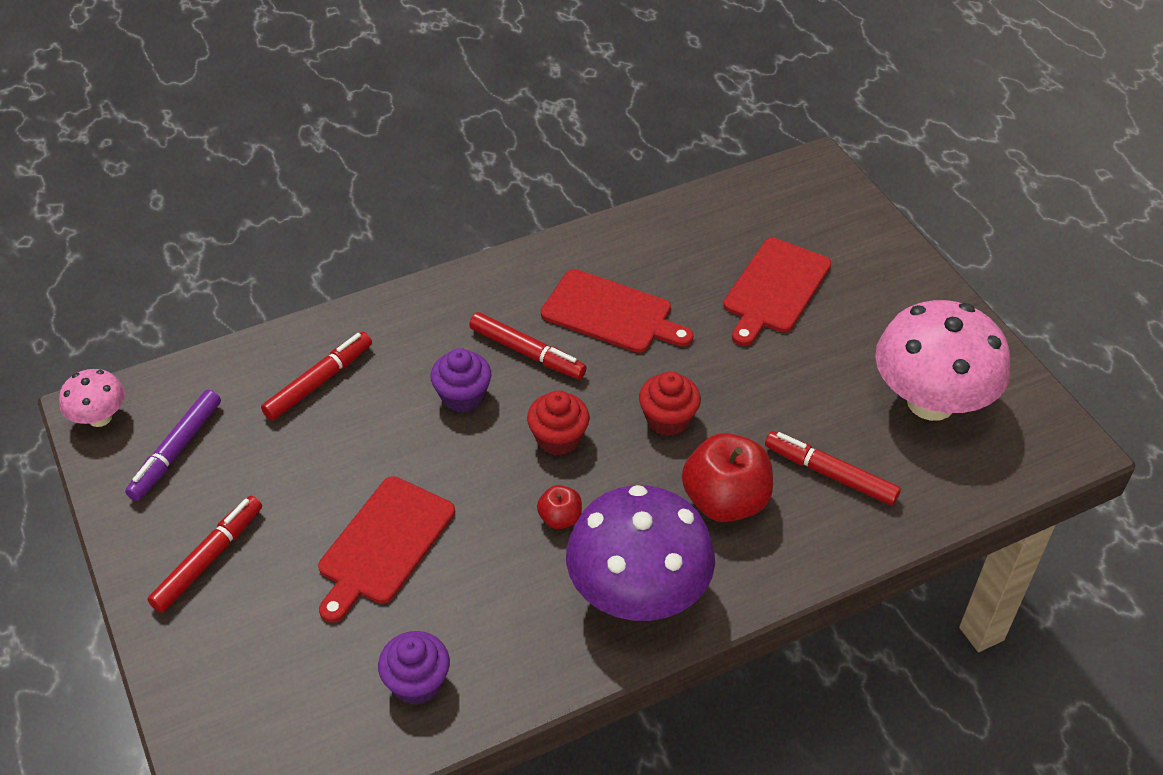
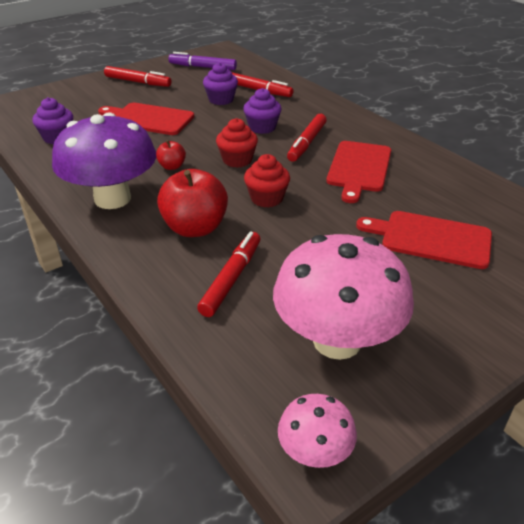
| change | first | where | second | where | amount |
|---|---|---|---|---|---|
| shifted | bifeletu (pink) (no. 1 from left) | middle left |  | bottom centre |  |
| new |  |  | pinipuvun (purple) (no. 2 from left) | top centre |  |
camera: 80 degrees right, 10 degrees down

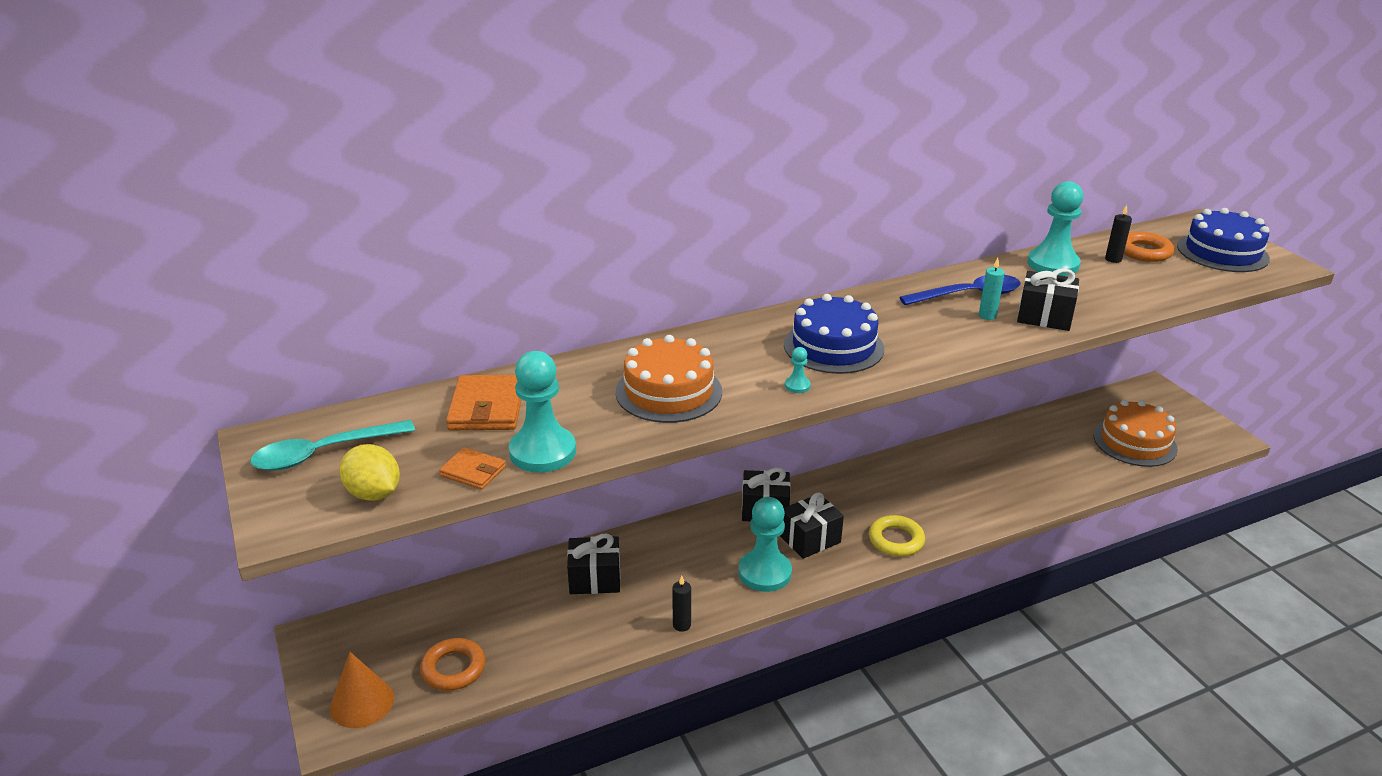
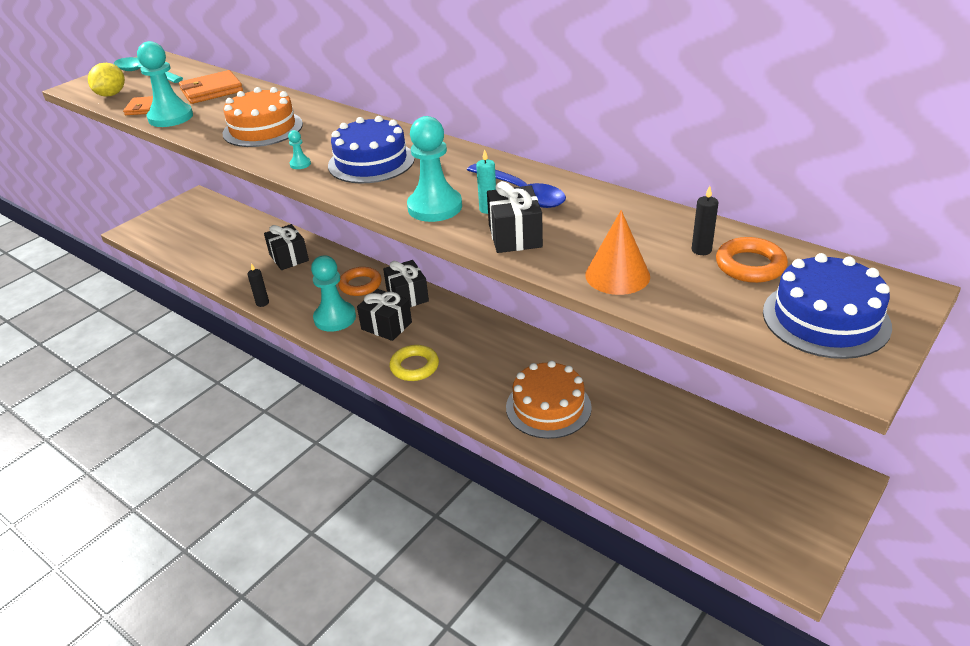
| change | first | where | second | where | amount |
|---|---|---|---|---|---|
| shifted | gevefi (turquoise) (no. 4 from left) | top right |  | top centre |  |
| shifted | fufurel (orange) (no. 2 from left) | middle right |  | centre |  |
| shifted | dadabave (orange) (no. 1 from left) | bottom left |  | centre |  |
| shifted | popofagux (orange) | bottom left |  | centre |  |
camera: 65 degrees right, 5 degrees up

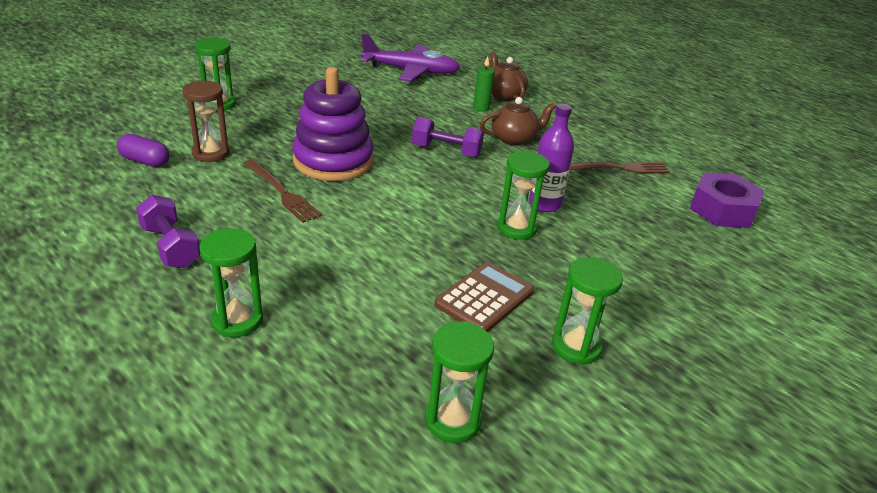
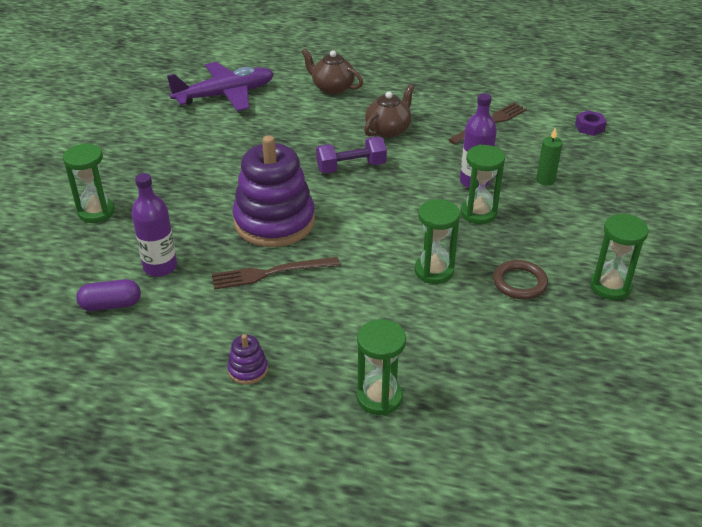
| change | first | where | second | where | amount |
|---|---|---|---|---|---|
| shifted | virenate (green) | top centre |  | top right |  |
| swapped | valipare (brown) | top left | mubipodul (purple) (no. 1 from left) | middle left |  |
| rotated | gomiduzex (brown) (no. 1 from left) | middle left |  | centre | 150 degrees clockwise |
| scaled | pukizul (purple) | middle right |  | top right | x0.51 |
| swapped | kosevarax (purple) (no. 1 from left) | middle left | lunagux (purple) (no. 1 from left) | bottom centre |  |
| swapped | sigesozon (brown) | centre | dadabave (brown) | middle right |  |
| shifted | valipare (green) (no. 3 from left) | bottom centre |  | centre |  |
camera: 30 degrees left, 5 degrees up

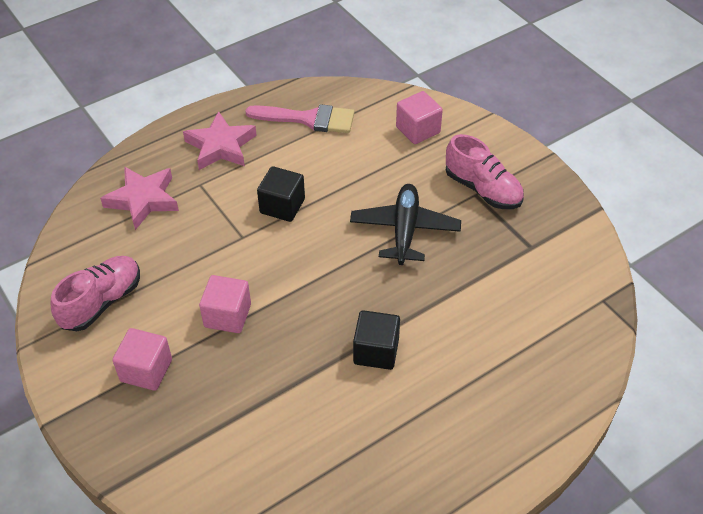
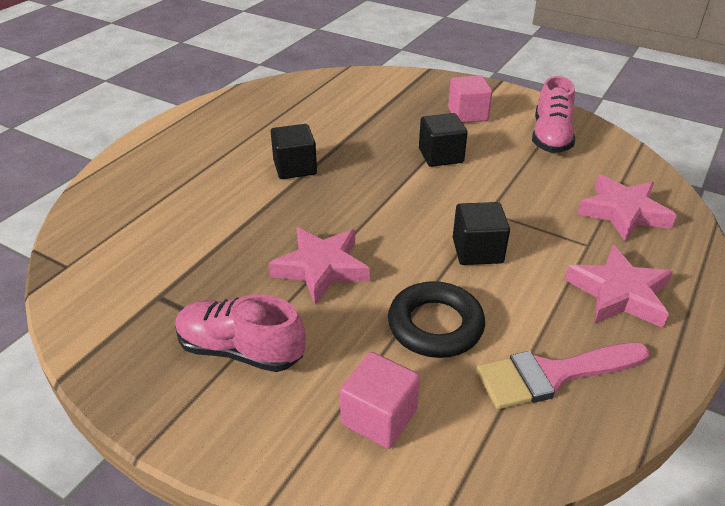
| change | first | where | second | where | amount |
|---|---|---|---|---|---|
| swapped | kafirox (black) | centre | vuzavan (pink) (no. 1 from left) | centre |  |
| repainted | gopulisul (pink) (no. 2 from left) | middle left | gopulisul (black) (no. 2 from left) | top centre |  |
| new |  |  | dadabave (black) | centre |  |
camera: 155 degrees right, 10 degrees down

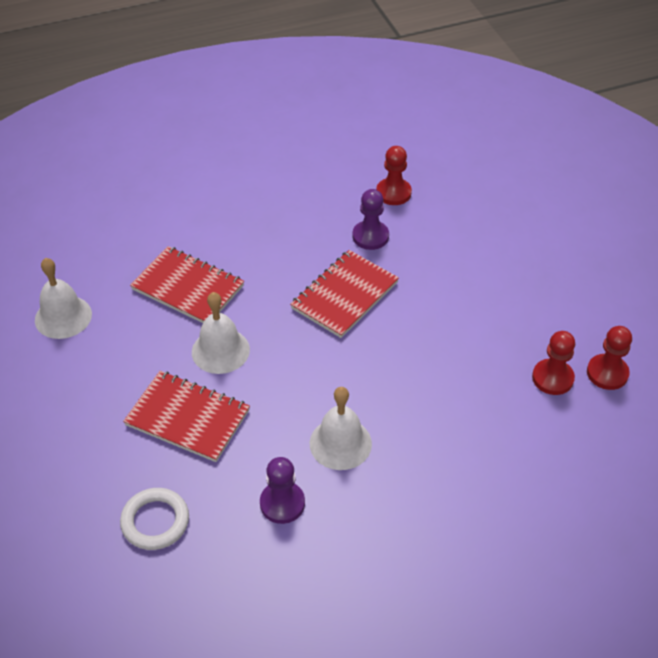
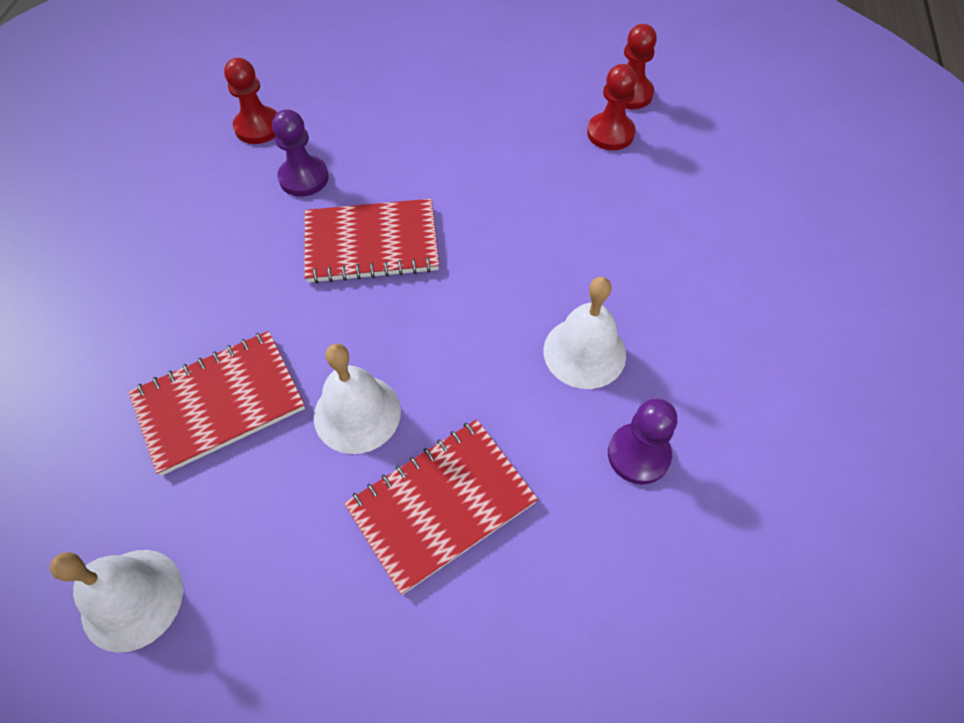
| change | first | where | second | where | amount |
|---|---|---|---|---|---|
| rotated | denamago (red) (no. 3 from left in the first image) | centre | denamago (red) (no. 2 from left) | centre | 75 degrees counterclockwise |
| gone | dadabave (white) | bottom left |  |  |  |
camera: 60 degrees left, 10 degrees up

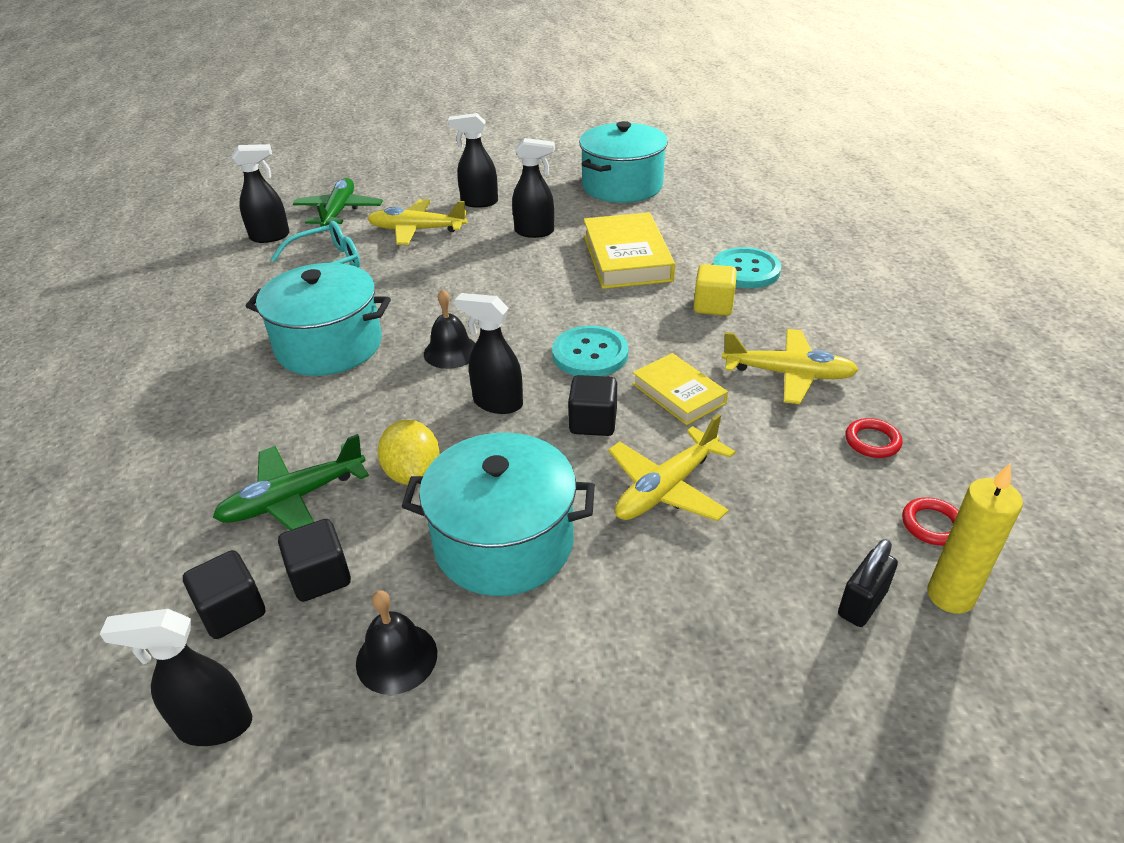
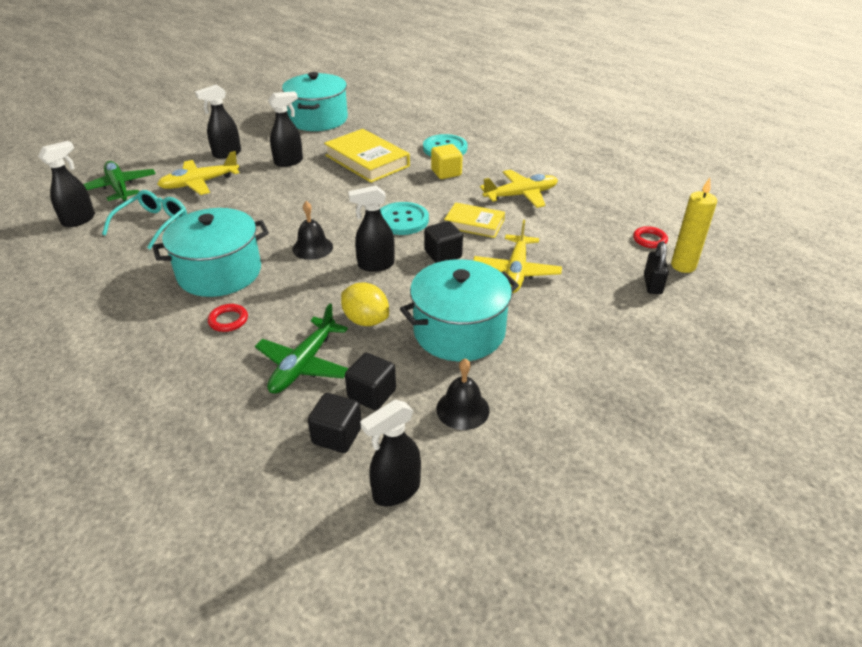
| change | first | where | second | where | amount |
|---|---|---|---|---|---|
| shifted | dadabave (red) (no. 1 from left) | middle right |  | middle left |  |
camera: 35 degrees left, 0 degrees up

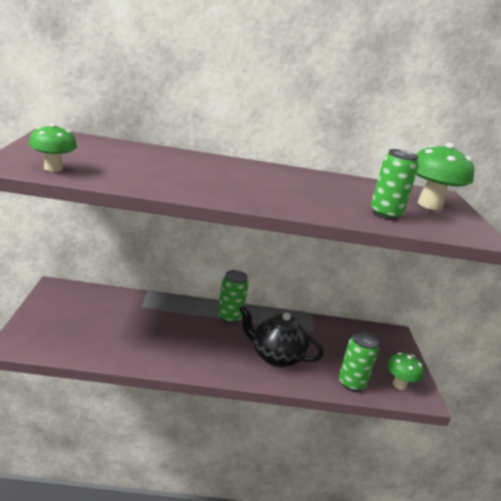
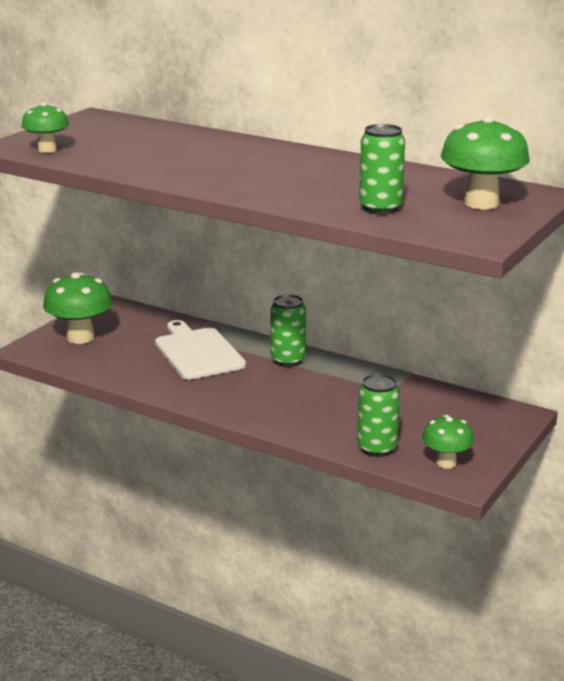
| change | first | where | second | where | amount |
|---|---|---|---|---|---|
| gone | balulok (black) | bottom centre |  |  |  |
| new |  |  | bifeletu (green) (no. 2 from left) | middle left |  |
| new |  |  | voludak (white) | centre |  |
camera: 35 degrees right, 0 degrees up

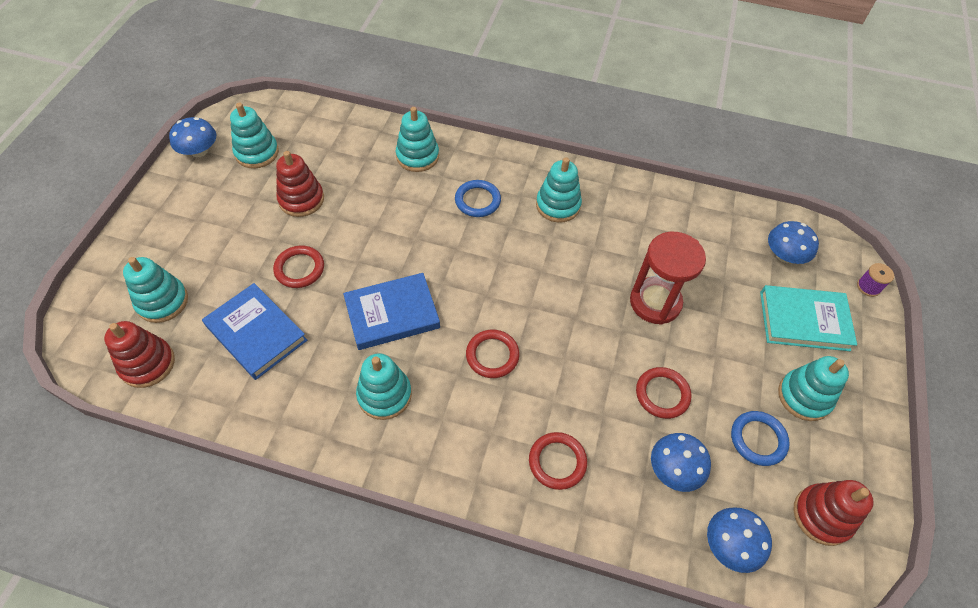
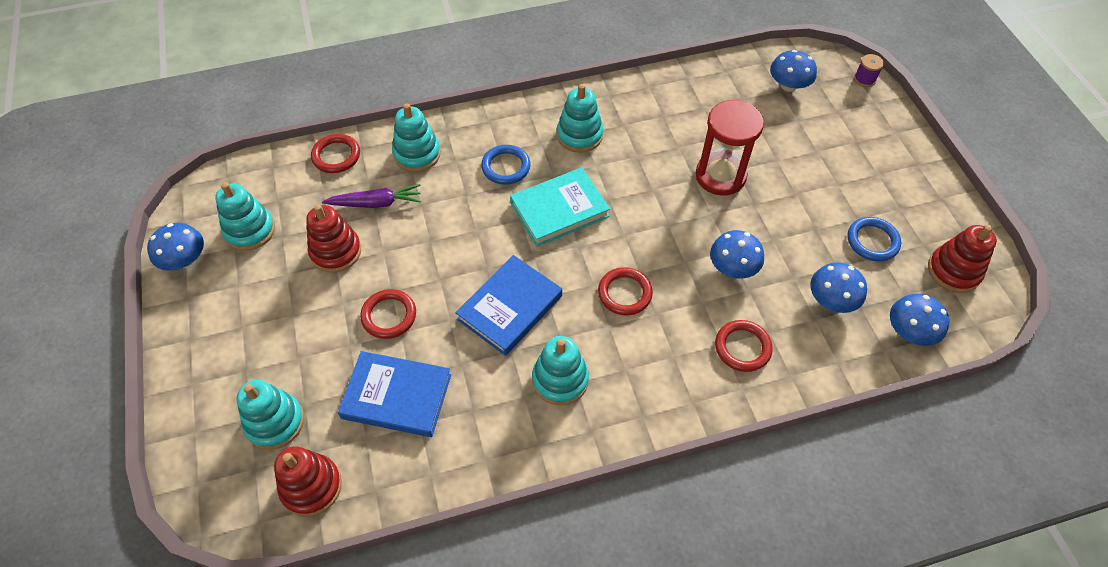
| change | first | where | second | where | amount |
|---|---|---|---|---|---|
| shifted | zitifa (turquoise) | middle right |  | centre |  |
| gone | lunagux (turquoise) (no. 6 from left) | middle right |  |  |  |
| shifted | dadabave (red) (no. 4 from left in the first image) | middle right | dadabave (red) (no. 1 from left) | top left |  |
| new |  |  | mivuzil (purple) | centre |  |
| new |  |  | bifeletu (blue) (no. 2 from left) | centre |  |
camera: 30 degrees left, 0 degrees up

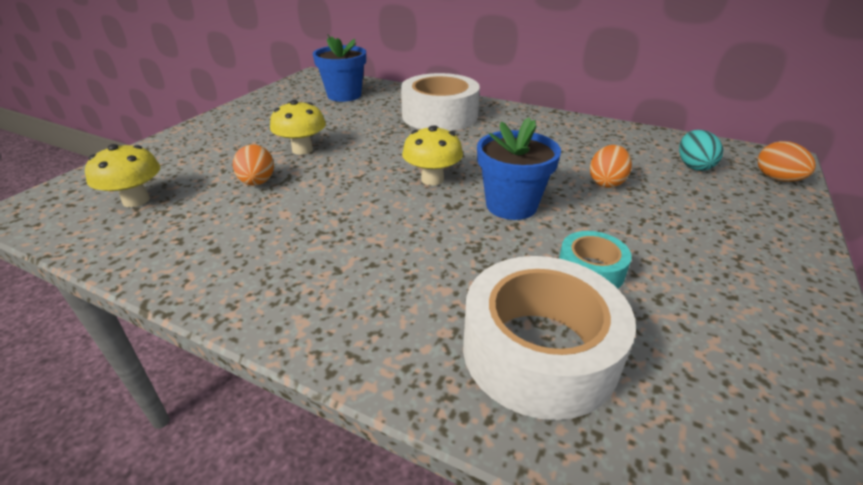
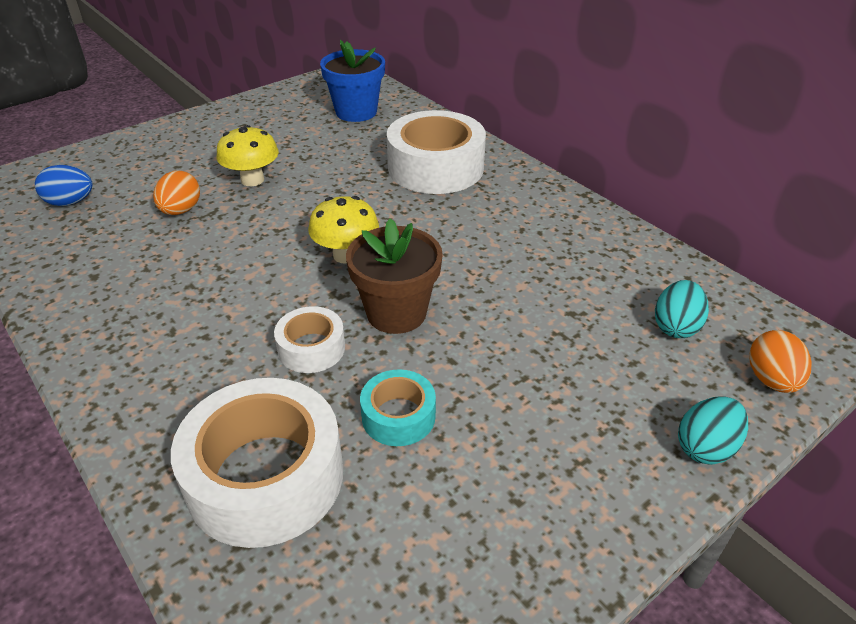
| change | first | where | second | where | amount |
|---|---|---|---|---|---|
| repainted | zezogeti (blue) (no. 2 from left) | centre | zezogeti (brown) | centre |  |
| swapped | bifeletu (yellow) (no. 1 from left) | middle left | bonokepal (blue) | top left |  |
| gone | bonokepal (orange) (no. 2 from left) | middle right |  |  |  |
| new |  |  | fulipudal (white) (no. 2 from left) | centre |  |
| new |  |  | bonokepal (turquoise) (no. 2 from left) | bottom right |  |
camera: 25 degrees right, 5 degrees up

